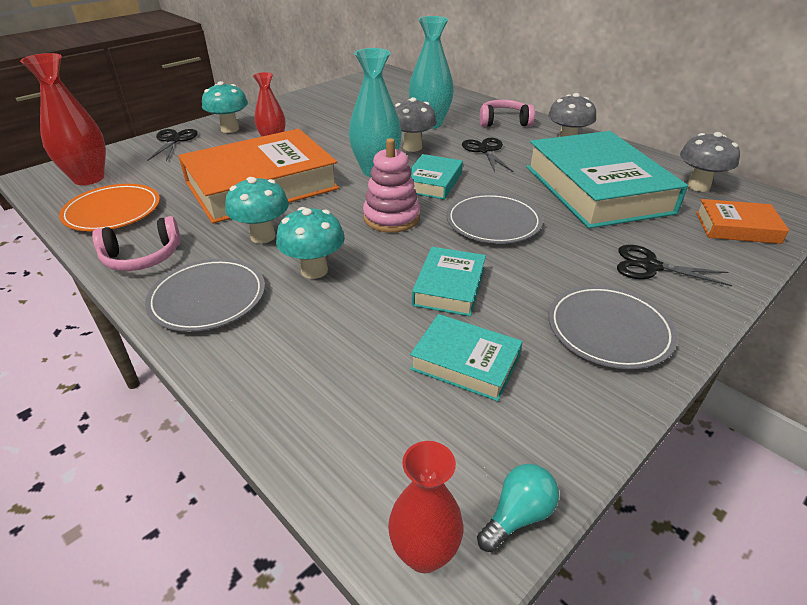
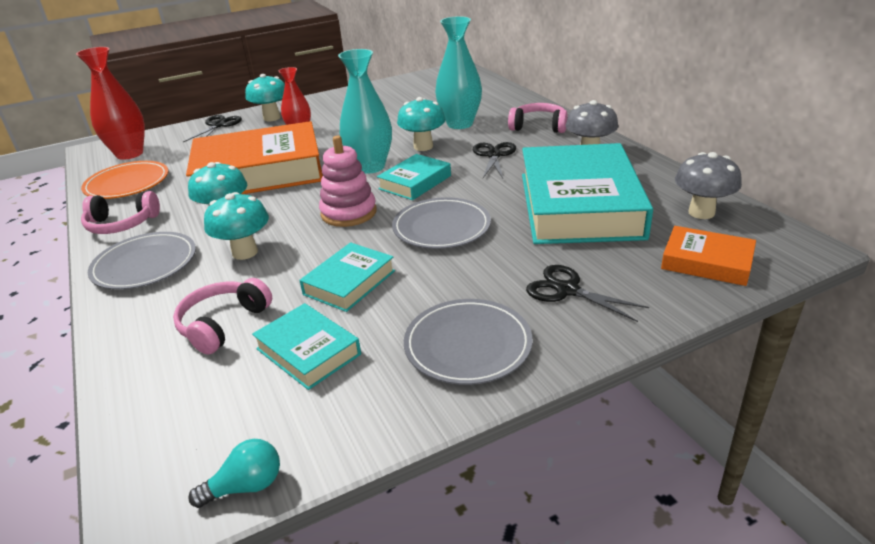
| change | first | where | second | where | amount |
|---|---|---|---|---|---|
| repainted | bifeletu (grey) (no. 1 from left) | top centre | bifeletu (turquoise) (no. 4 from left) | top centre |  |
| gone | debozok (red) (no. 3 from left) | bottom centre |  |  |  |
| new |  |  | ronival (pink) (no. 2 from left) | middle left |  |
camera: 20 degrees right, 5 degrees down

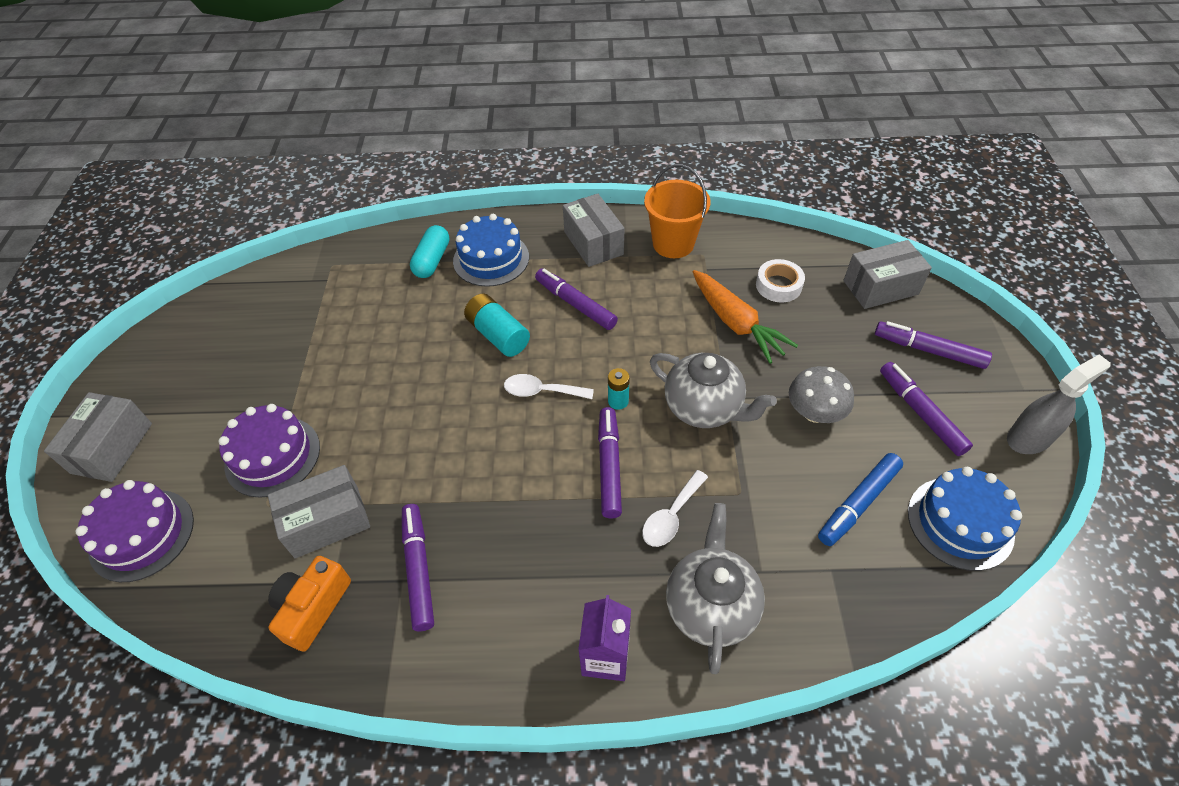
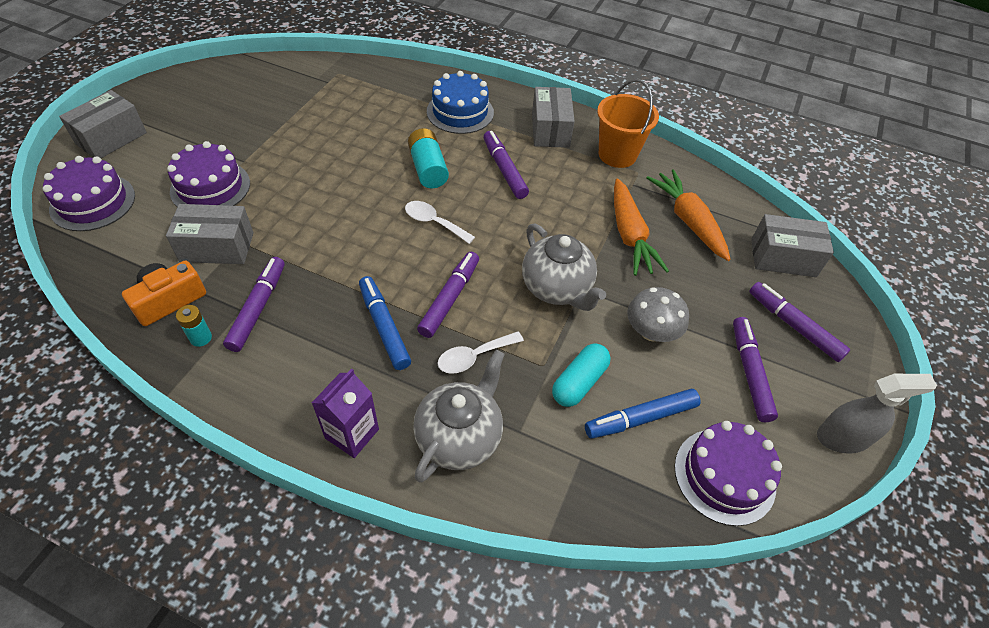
| change | first | where | second | where | amount |
|---|---|---|---|---|---|
| shifted | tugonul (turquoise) | top centre |  | centre |  |
| swapped | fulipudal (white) | centre | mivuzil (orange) (no. 2 from left) | middle right |  |
| shifted | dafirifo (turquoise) (no. 2 from left in the first image) | centre | dafirifo (turquoise) (no. 1 from left) | middle left |  |
| repainted | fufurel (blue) (no. 2 from left) | middle right | fufurel (purple) (no. 3 from left) | bottom right |  |
| new |  |  | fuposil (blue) (no. 1 from left) | centre |  |
camera: 20 degrees right, 0 degrees up

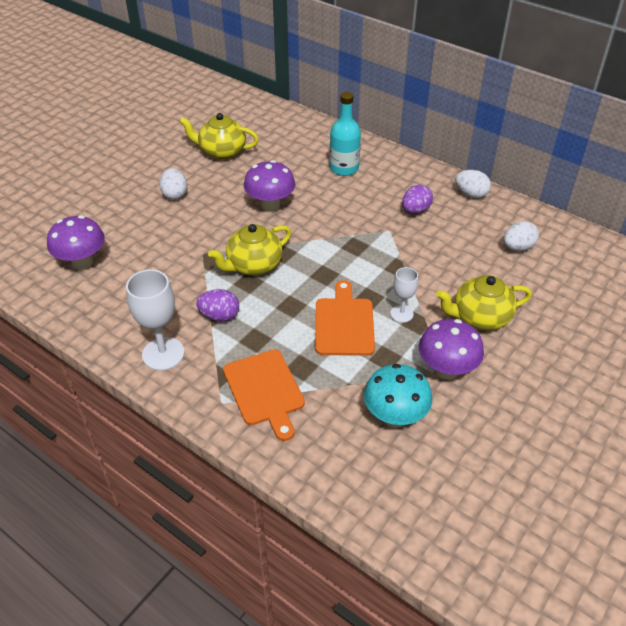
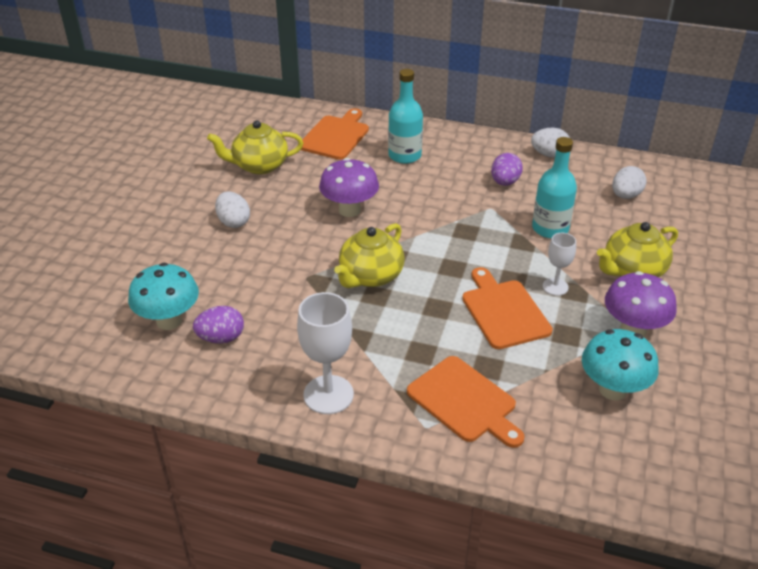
| change | first | where | second | where | amount |
|---|---|---|---|---|---|
| repainted | bifeletu (purple) (no. 1 from left) | middle left | bifeletu (turquoise) (no. 1 from left) | middle left |  |
| shifted | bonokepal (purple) (no. 1 from left) | centre |  | middle left |  |
| new |  |  | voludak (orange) (no. 1 from left) | top centre |  |
| new |  |  | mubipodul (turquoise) (no. 2 from left) | top right |  |
camera: 20 degrees left, 5 degrees down

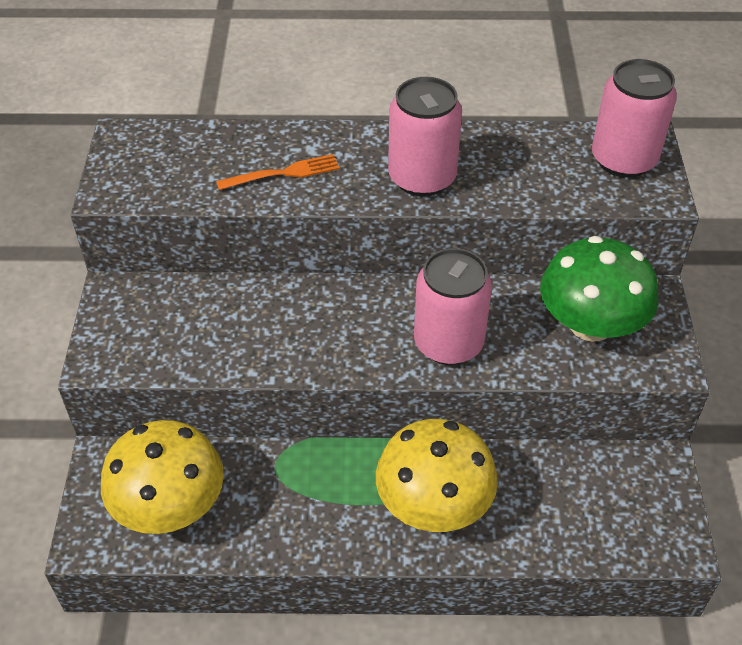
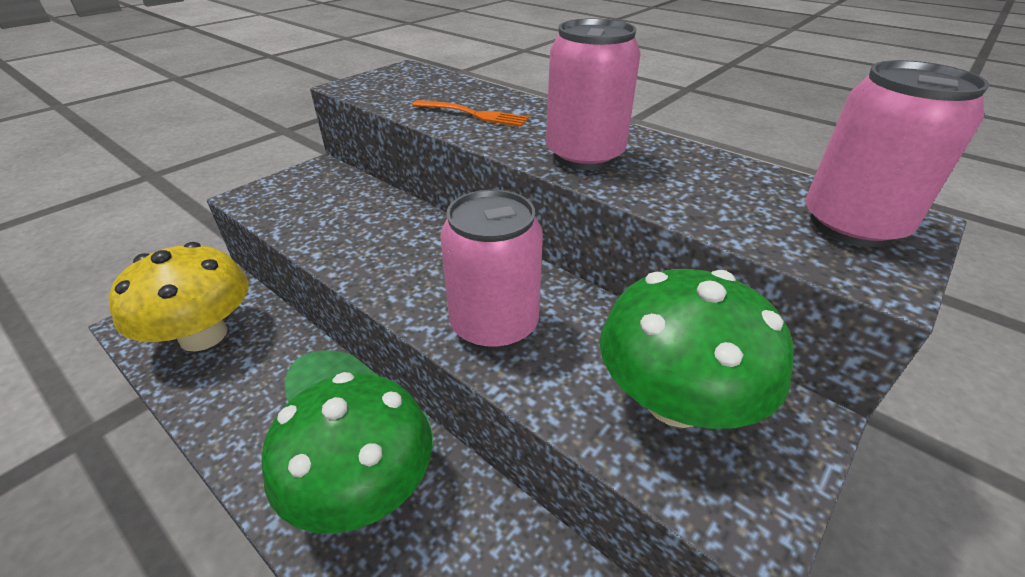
| change | first | where | second | where | amount |
|---|---|---|---|---|---|
| repainted | bifeletu (yellow) (no. 2 from left) | bottom centre | bifeletu (green) (no. 1 from left) | bottom centre |  |
camera: 40 degrees right, 10 degrees down

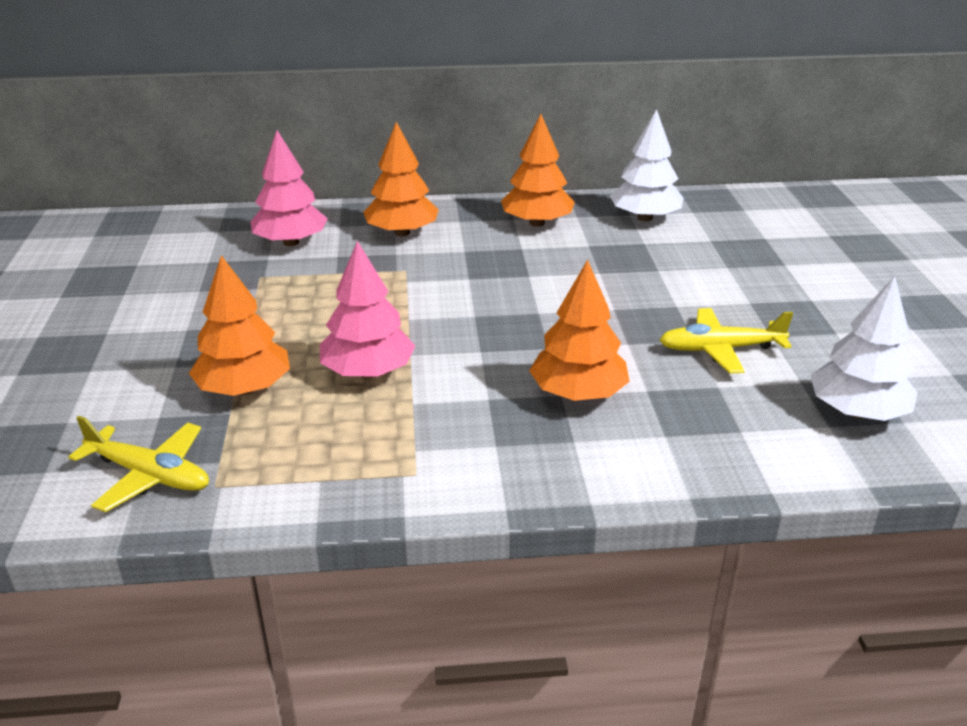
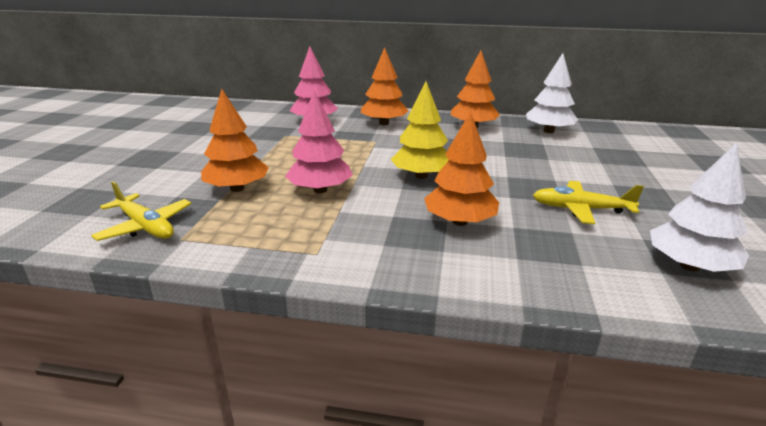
| change | first | where | second | where | amount |
|---|---|---|---|---|---|
| new |  |  | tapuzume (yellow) | top centre |  |
camera: 15 degrees right, 5 degrees down

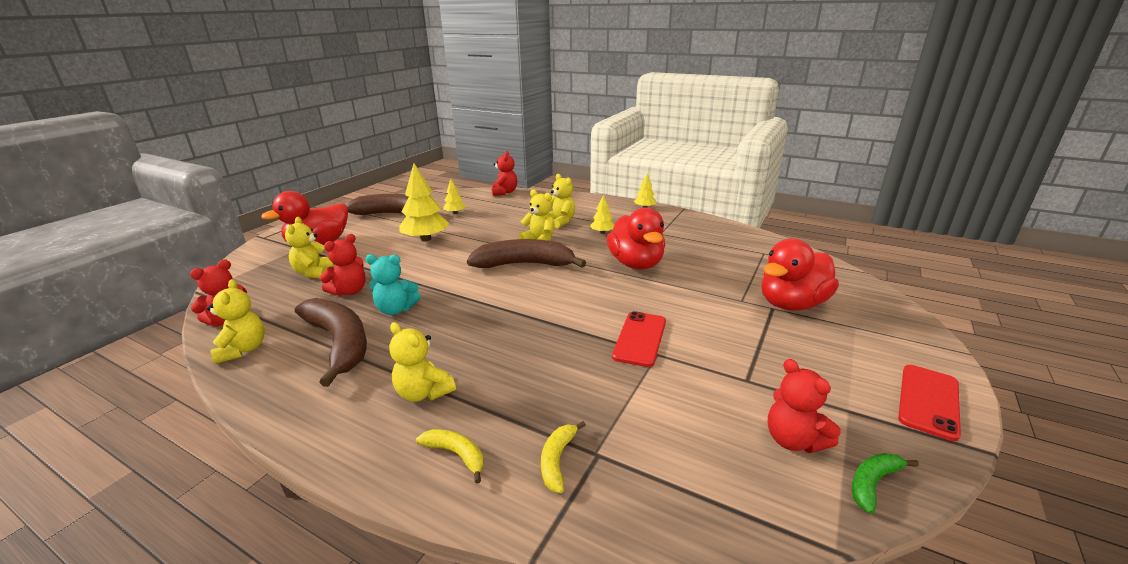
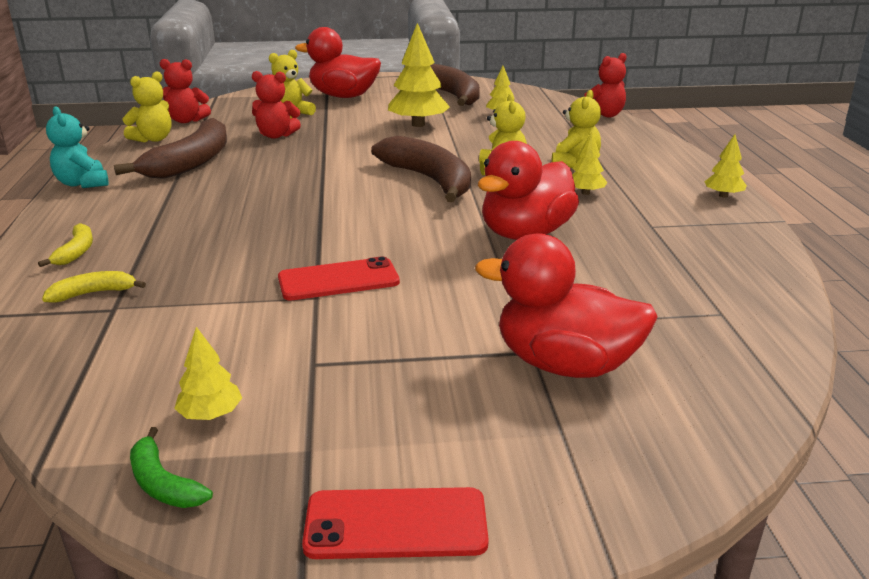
| change | first | where | second | where | amount |
|---|---|---|---|---|---|
| shifted | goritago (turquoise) | centre |  | top left |  |
| gone | goritago (yellow) (no. 3 from left) | centre |  |  |  |
| swapped | goritago (red) (no. 4 from left) | bottom right | tapuzume (yellow) (no. 1 from left) | middle left |  |
| rotated | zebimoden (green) | bottom right |  | bottom left | 150 degrees counterclockwise |
camera: 55 degrees right, 0 degrees up

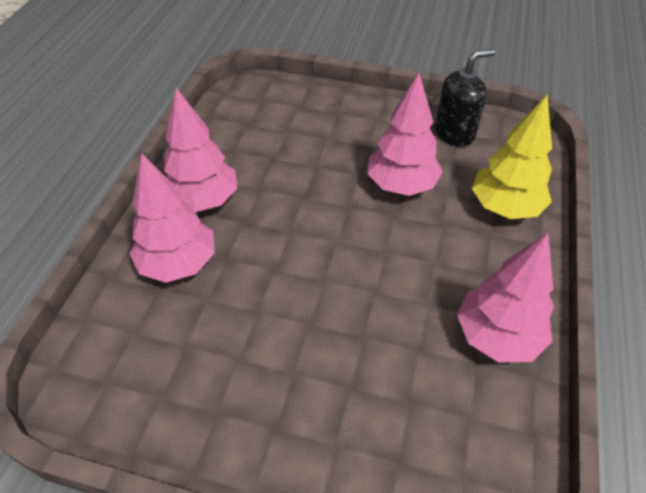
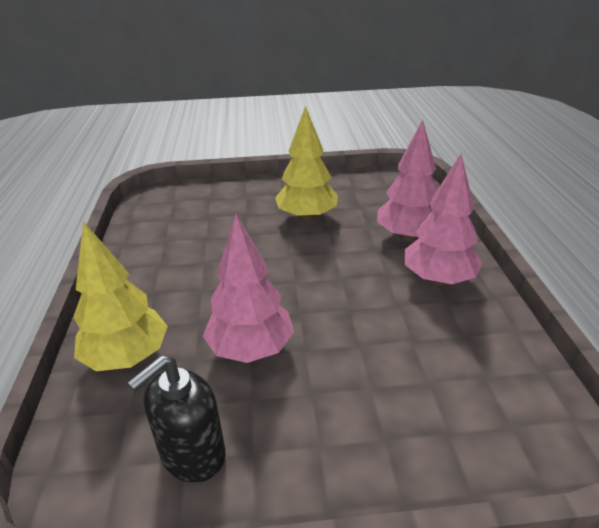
| change | first | where | second | where | amount |
|---|---|---|---|---|---|
| gone | tapuzume (pink) (no. 4 from left) | middle right |  |  |  |
| new |  |  | tapuzume (yellow) (no. 2 from left) | top centre |  |
camera: 160 degrees right, 15 degrees down

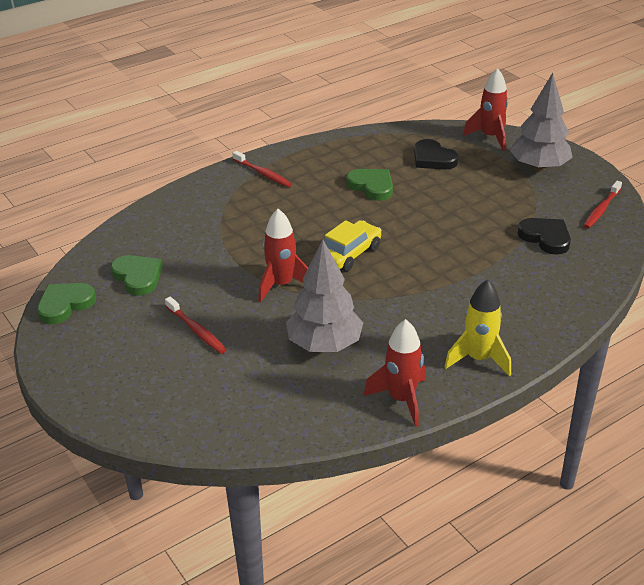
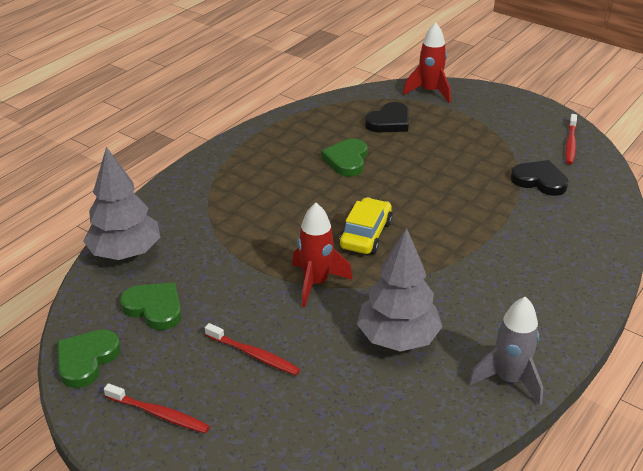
| change | first | where | second | where | amount |
|---|---|---|---|---|---|
| shifted | tapuzume (grey) (no. 2 from left in the first image) | top right | tapuzume (grey) (no. 1 from left) | middle left |  |
| rotated | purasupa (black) (no. 1 from left) | top right |  | top centre | 75 degrees counterclockwise |
| shifted | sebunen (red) (no. 2 from left in the first image) | top centre | sebunen (red) (no. 1 from left) | bottom left |  |
| rotated | purasupa (green) (no. 3 from left) | top centre |  | centre | 105 degrees counterclockwise |
| gone | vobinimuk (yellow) | middle right |  |  |  |
| repainted | vobinimuk (red) (no. 2 from left) | centre | vobinimuk (grey) | bottom right |  |
camera: 20 degrees left, 0 degrees up

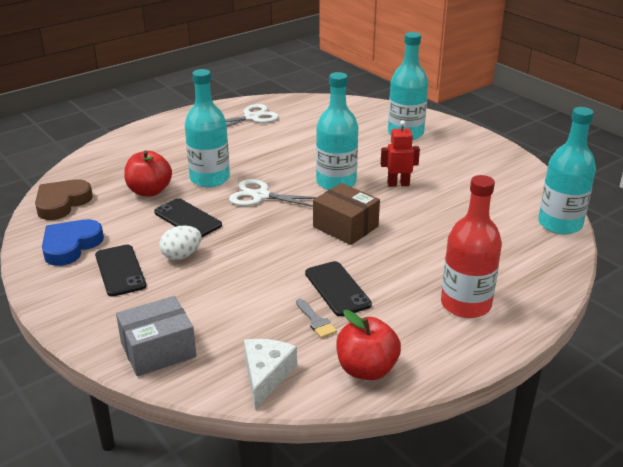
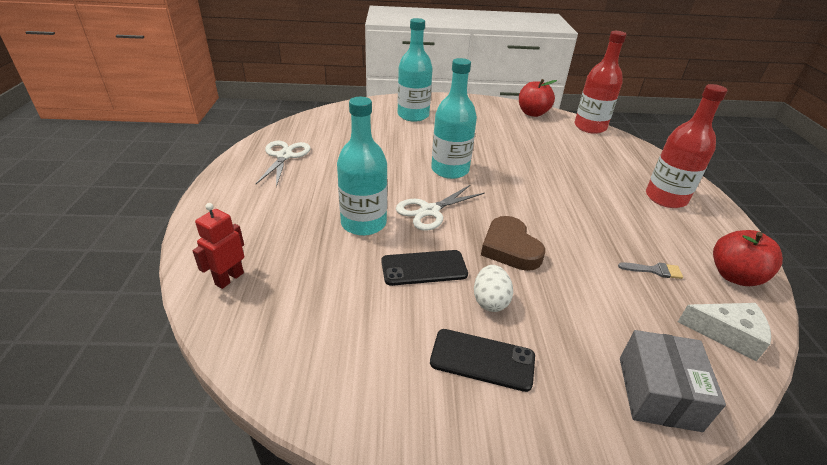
| change | first | where | second | where | amount |
|---|---|---|---|---|---|
| repainted | mubipodul (turquoise) (no. 4 from left) | middle right | mubipodul (red) (no. 1 from left) | top right |  |
| shifted | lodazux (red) | top centre |  | middle left |  |
| shifted | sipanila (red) (no. 1 from left) | middle left |  | top centre |  |
| shifted | purasupa (brown) | middle left |  | centre |  |
| gone | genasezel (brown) | centre |  |  |  |
| gone | purasupa (blue) | middle left |  |  |  |
| gone | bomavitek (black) (no. 3 from left) | centre |  |  |  |
| rotated | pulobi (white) | bottom centre |  | bottom right | 150 degrees clockwise |
camera: 55 degrees left, 5 degrees up

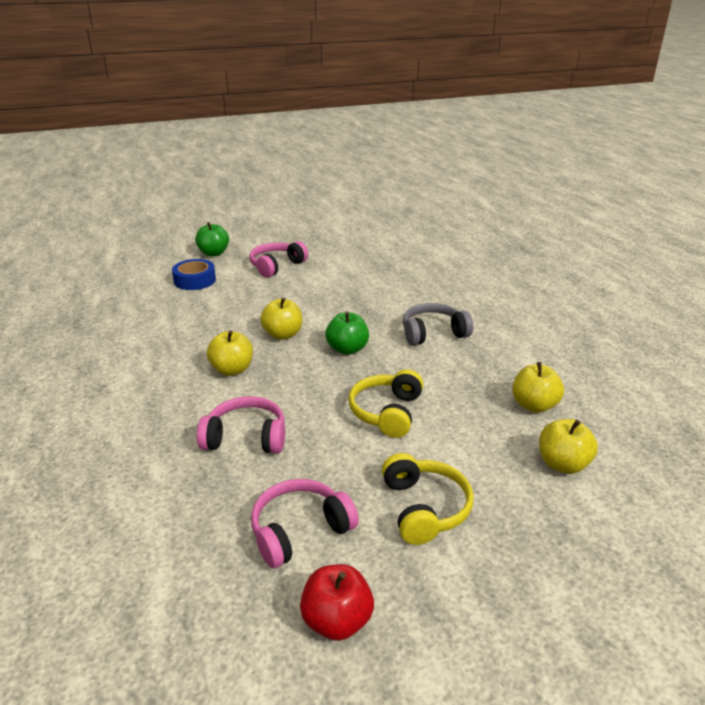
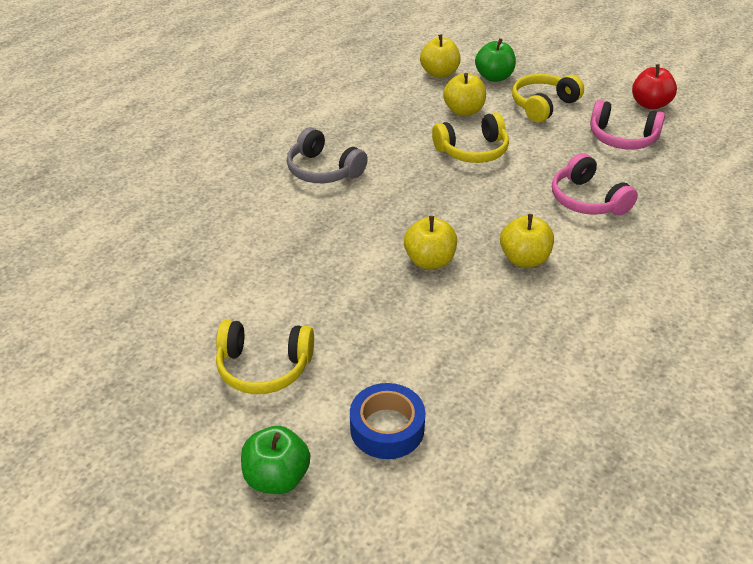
| change | first | where | second | where | amount |
|---|---|---|---|---|---|
| repainted | ronival (pink) (no. 2 from left) | centre | ronival (yellow) (no. 1 from left) | centre |  |
| shifted | sipanila (green) (no. 2 from left) | centre |  | top centre |  |
| shifted | sipanila (yellow) (no. 3 from left) | middle right |  | top centre |  |
camera: 125 degrees left, 10 degrees up

